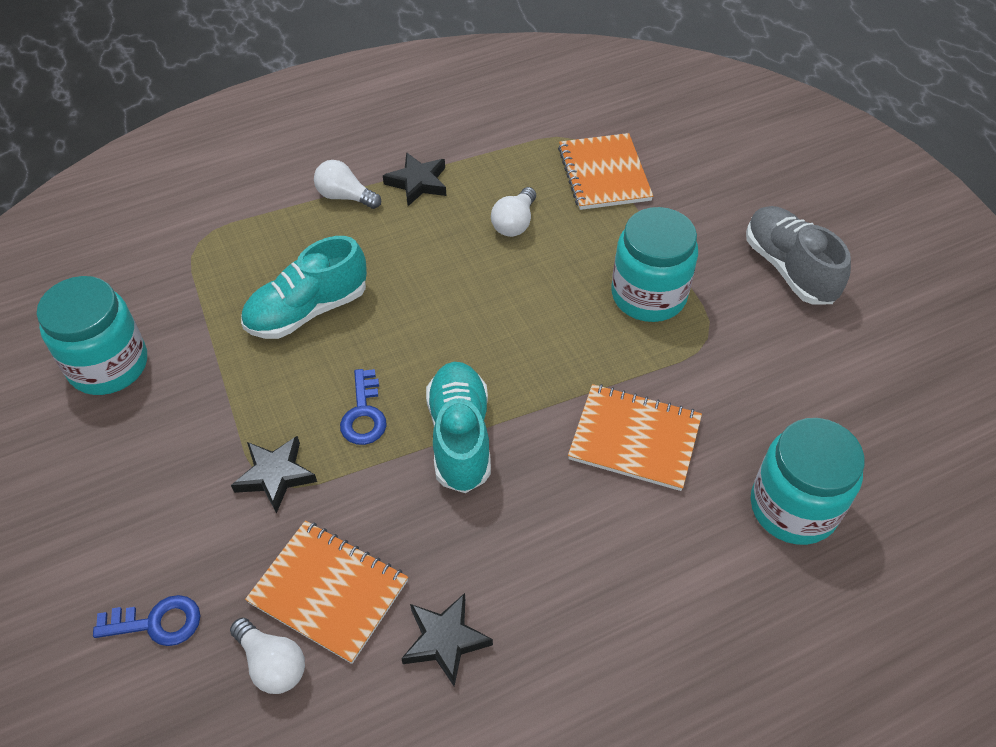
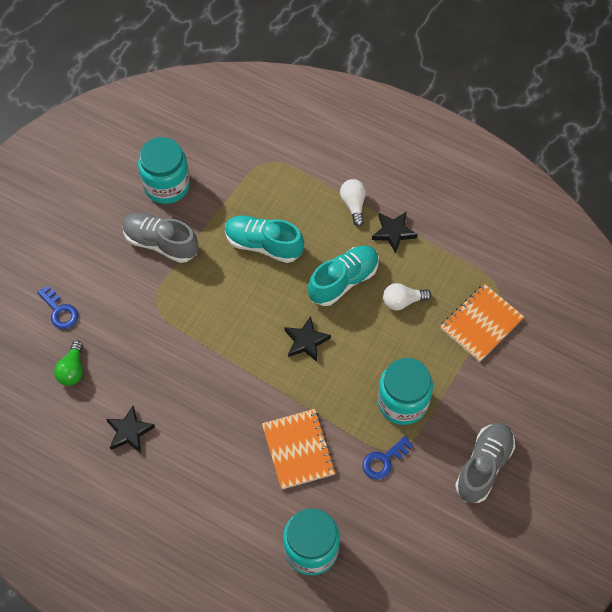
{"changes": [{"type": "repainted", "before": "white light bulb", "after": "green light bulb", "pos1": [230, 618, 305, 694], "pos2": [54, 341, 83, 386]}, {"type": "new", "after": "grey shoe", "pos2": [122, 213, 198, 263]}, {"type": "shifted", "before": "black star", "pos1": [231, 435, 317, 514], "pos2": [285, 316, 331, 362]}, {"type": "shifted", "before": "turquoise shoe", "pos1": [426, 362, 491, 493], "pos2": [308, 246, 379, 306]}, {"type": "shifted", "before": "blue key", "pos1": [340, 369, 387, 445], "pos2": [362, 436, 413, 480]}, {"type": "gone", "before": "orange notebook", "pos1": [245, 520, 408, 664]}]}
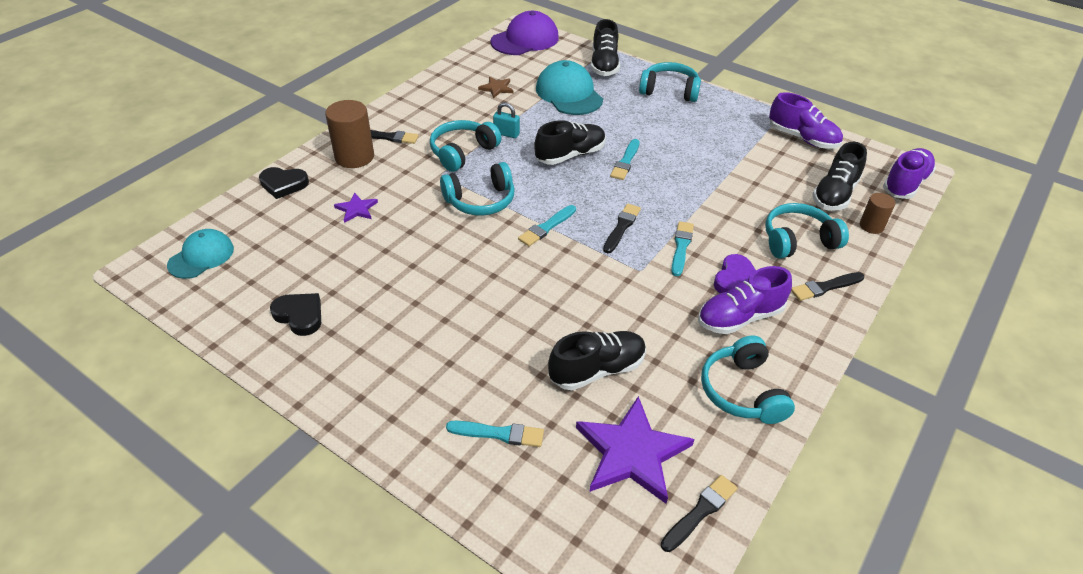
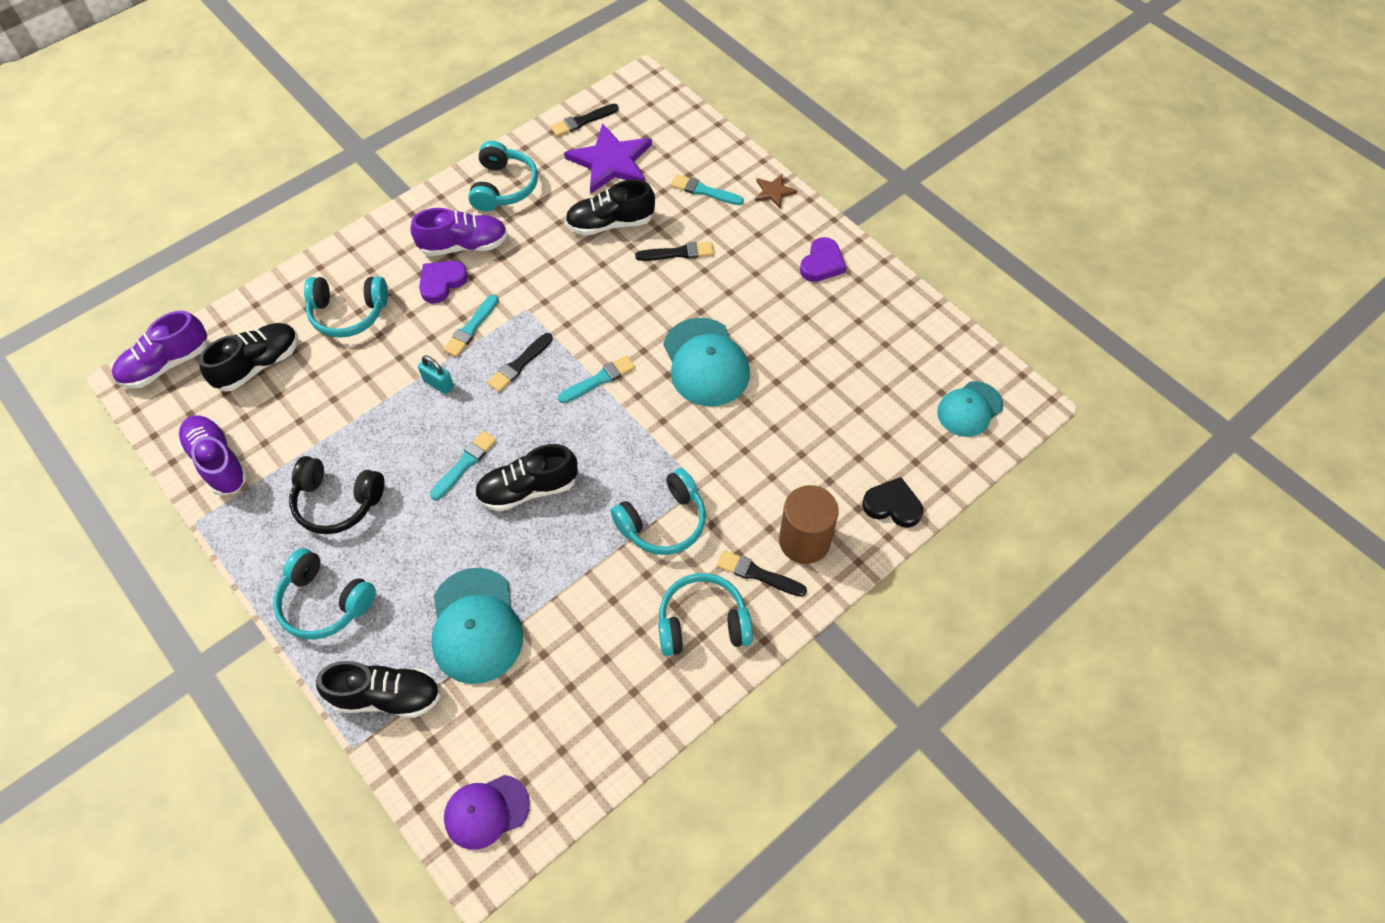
{"changes": [{"type": "new", "after": "black headphones", "pos2": [289, 456, 384, 534]}, {"type": "rotated", "before": "black shoe", "pos1": [591, 19, 620, 76], "pos2": [316, 661, 441, 718], "turn": 75}, {"type": "shifted", "before": "turquoise padlock", "pos1": [493, 103, 520, 138], "pos2": [418, 355, 454, 394]}, {"type": "scaled", "before": "purple cap", "pos1": [490, 11, 559, 55], "pos2": [444, 775, 530, 850], "scale": 0.65}, {"type": "shifted", "before": "black brush", "pos1": [791, 272, 864, 301], "pos2": [635, 242, 714, 261]}, {"type": "shifted", "before": "turquoise headphones", "pos1": [440, 162, 514, 216], "pos2": [658, 573, 753, 656]}, {"type": "new", "after": "turquoise cap", "pos2": [663, 318, 750, 406]}, {"type": "shifted", "before": "brown star", "pos1": [478, 77, 513, 99], "pos2": [755, 174, 797, 209]}, {"type": "new", "after": "purple heart", "pos2": [800, 237, 846, 282]}, {"type": "gone", "before": "black heart", "pos1": [270, 293, 321, 336]}, {"type": "gone", "before": "purple star", "pos1": [334, 193, 378, 223]}, {"type": "gone", "before": "brown cylinder", "pos1": [860, 193, 895, 234]}]}
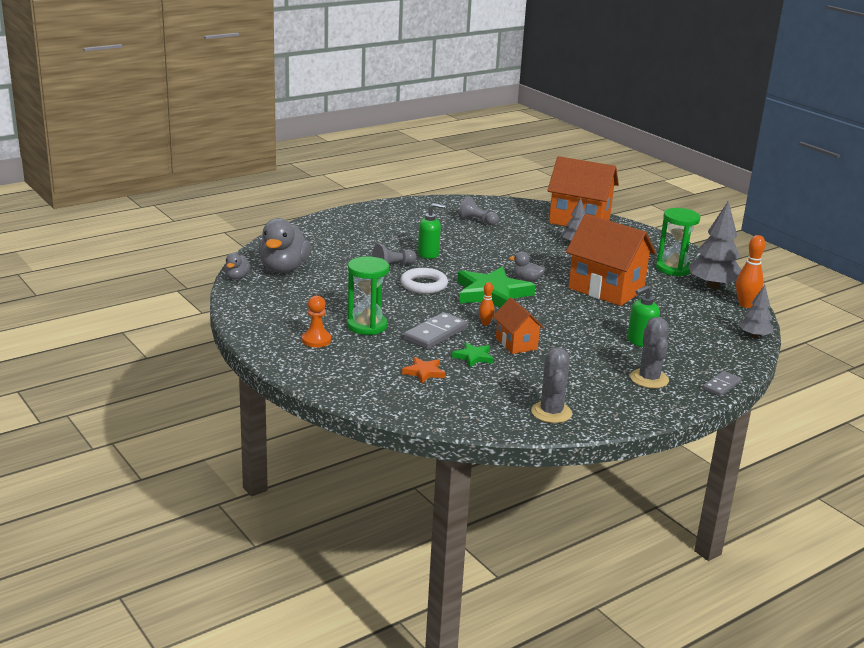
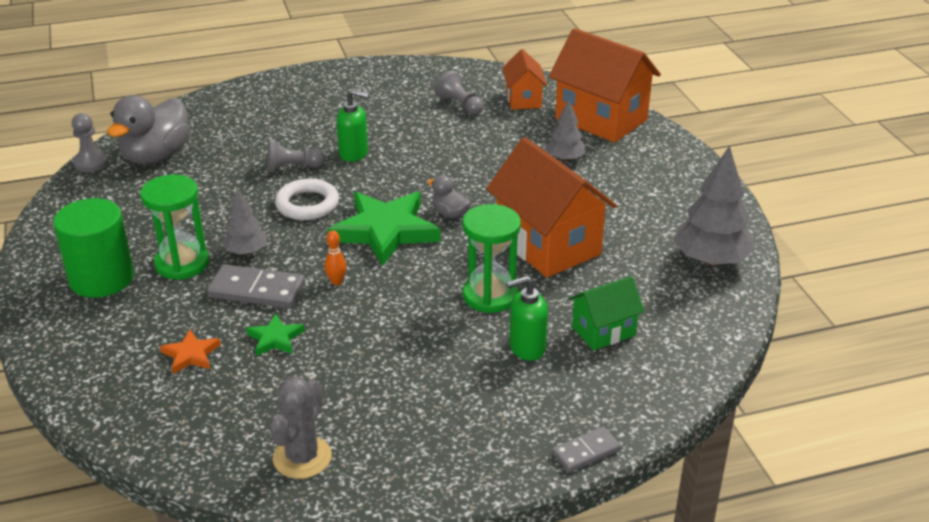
{"changes": [{"type": "swapped", "before": "orange pawn", "after": "green cylinder", "pos1": [302, 295, 331, 348], "pos2": [53, 198, 134, 298]}, {"type": "swapped", "before": "grey duck", "after": "grey pawn", "pos1": [224, 253, 251, 280], "pos2": [72, 113, 108, 172]}, {"type": "rotated", "before": "grey domino", "pos1": [403, 312, 468, 349], "pos2": [207, 264, 305, 308], "turn": 45}, {"type": "shifted", "before": "grey tree", "pos1": [739, 285, 773, 338], "pos2": [221, 188, 267, 255]}, {"type": "shifted", "before": "green hourglass", "pos1": [656, 208, 700, 276], "pos2": [463, 204, 521, 313]}, {"type": "shifted", "before": "orange house", "pos1": [493, 298, 544, 354], "pos2": [502, 49, 547, 110]}, {"type": "new", "after": "green house", "pos2": [568, 276, 645, 350]}, {"type": "gone", "before": "grey cactus", "pos1": [630, 317, 669, 388]}, {"type": "gone", "before": "orange bowling pin", "pos1": [736, 235, 766, 308]}]}
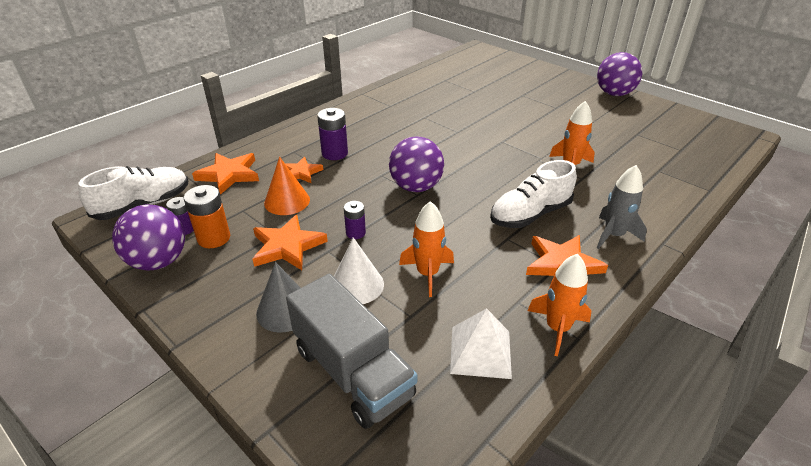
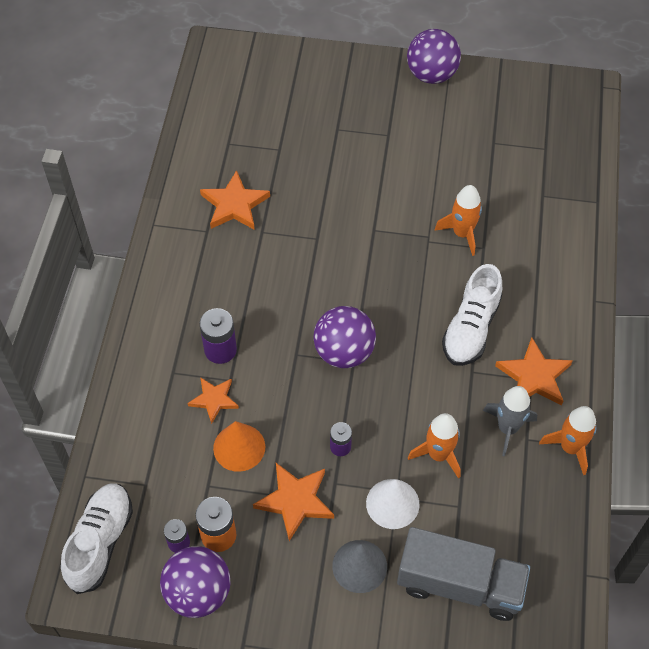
{"changes": [{"type": "shifted", "before": "orange star", "pos1": [192, 153, 259, 195], "pos2": [200, 170, 270, 230]}, {"type": "shifted", "before": "grey rocket", "pos1": [597, 165, 647, 249], "pos2": [483, 386, 537, 456]}, {"type": "gone", "before": "white pyramid", "pos1": [450, 308, 512, 379]}]}
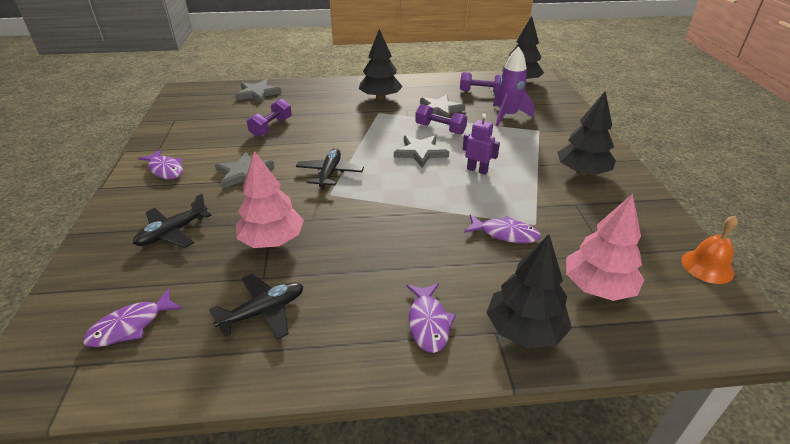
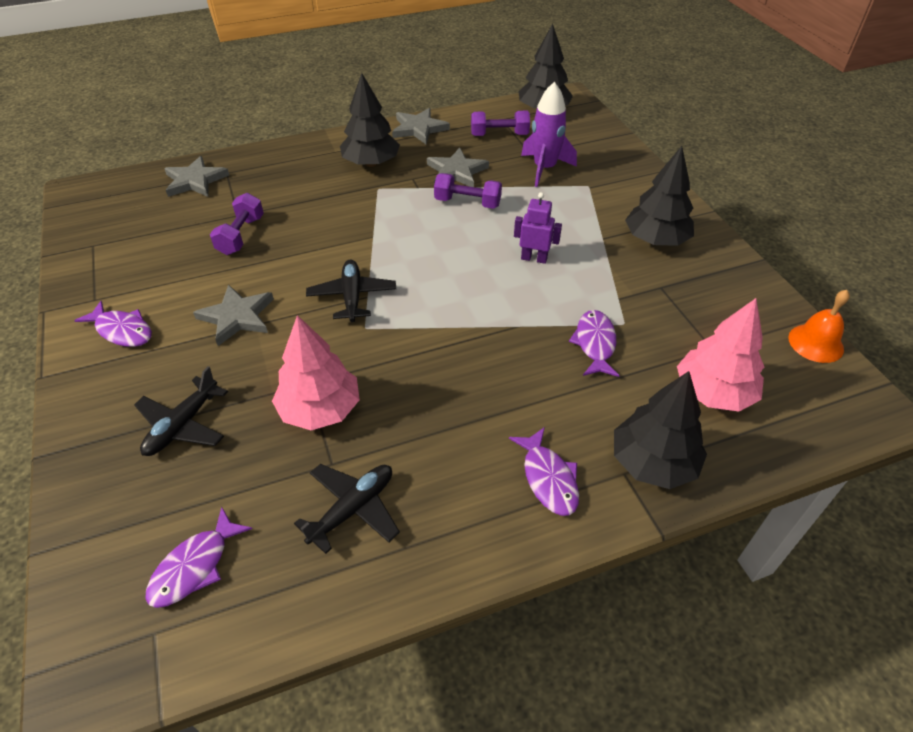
{"changes": [{"type": "shifted", "before": "grey star", "pos1": [394, 135, 449, 168], "pos2": [392, 108, 450, 144]}, {"type": "rotated", "before": "purple fish", "pos1": [464, 214, 541, 243], "pos2": [569, 310, 619, 377], "turn": -90}]}
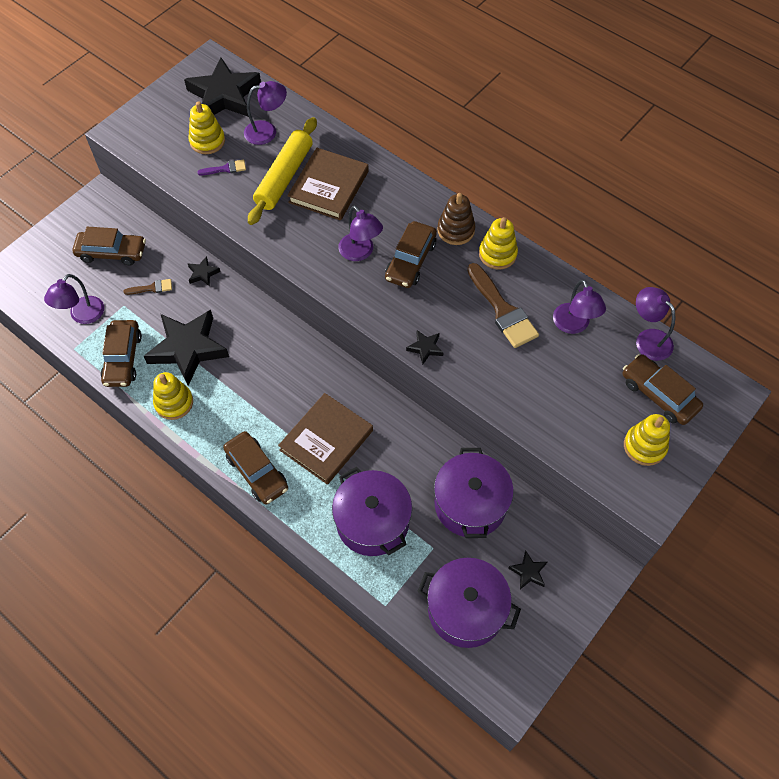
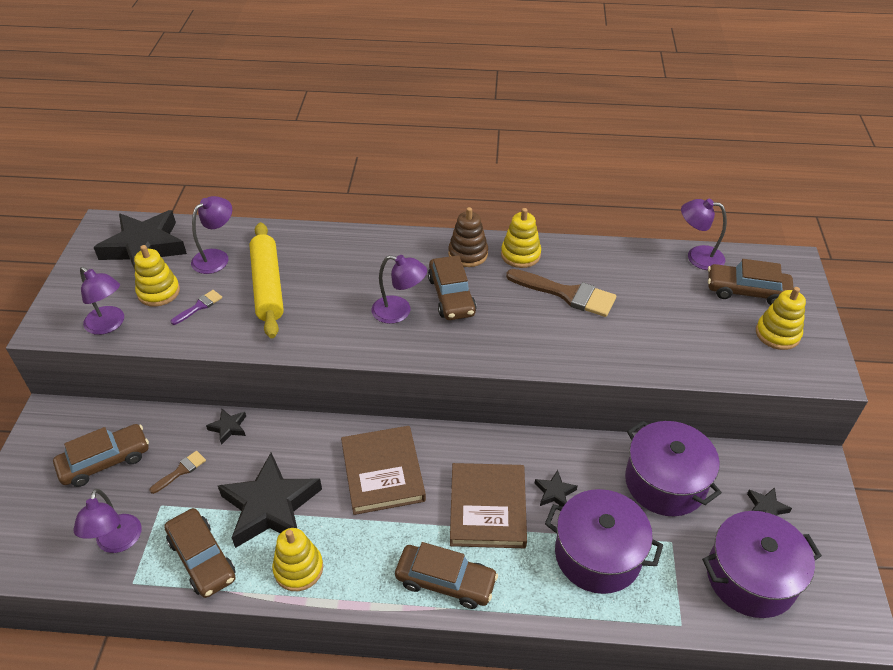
{"changes": [{"type": "shifted", "before": "purple lamp", "pos1": [553, 280, 606, 334], "pos2": [80, 267, 124, 335]}, {"type": "shifted", "before": "brown book", "pos1": [287, 148, 369, 221], "pos2": [341, 426, 426, 515]}, {"type": "shifted", "before": "black star", "pos1": [406, 330, 444, 365], "pos2": [534, 470, 577, 506]}]}
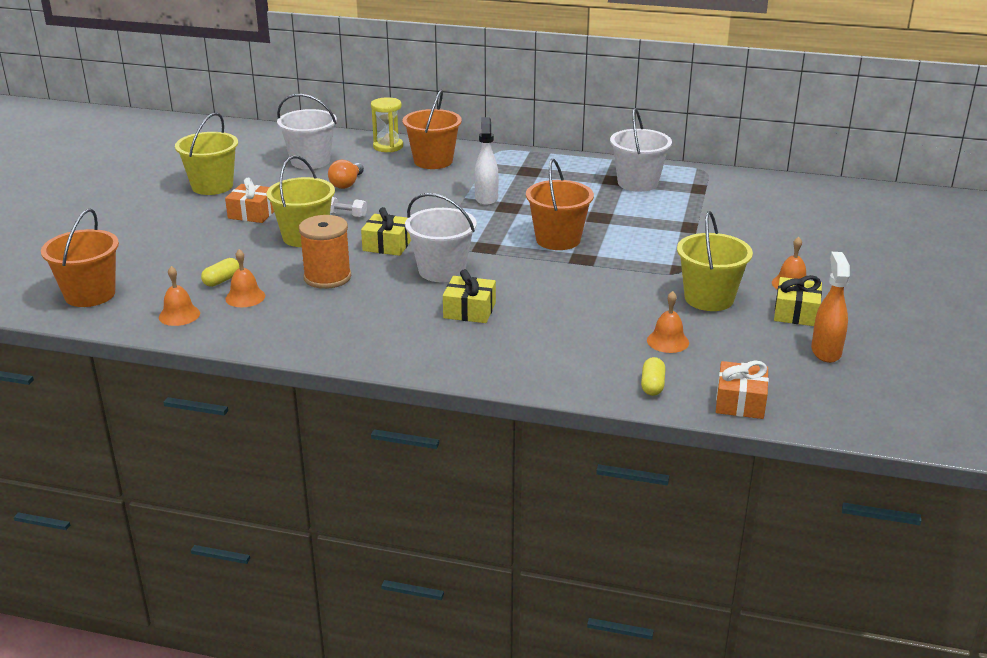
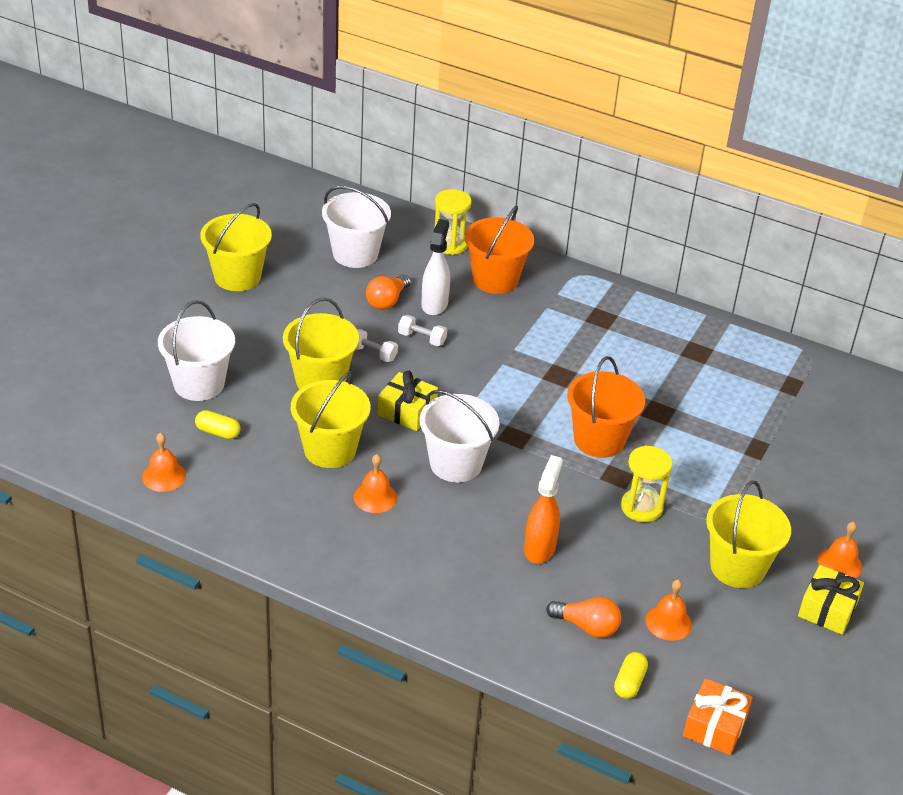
{"changes": [{"type": "shifted", "before": "white bucket", "pos1": [610, 108, 672, 192], "pos2": [158, 300, 235, 401]}, {"type": "rotated", "before": "yellow capsule", "pos1": [201, 258, 239, 287], "pos2": [195, 410, 240, 439], "turn": 60}, {"type": "swapped", "before": "orange spool", "after": "yellow bucket", "pos1": [299, 215, 351, 289], "pos2": [291, 370, 370, 468]}, {"type": "shifted", "before": "orange bell", "pos1": [225, 249, 265, 307], "pos2": [354, 454, 397, 513]}, {"type": "new", "after": "white dumbbell", "pos2": [398, 315, 447, 346]}, {"type": "shifted", "before": "white spray bottle", "pos1": [474, 117, 499, 206], "pos2": [421, 219, 450, 316]}, {"type": "shifted", "before": "orange spray bottle", "pos1": [811, 252, 850, 363], "pos2": [524, 455, 563, 563]}, {"type": "new", "after": "orange light bulb", "pos2": [546, 597, 621, 638]}, {"type": "new", "after": "yellow hourglass", "pos2": [621, 446, 673, 522]}, {"type": "gone", "before": "orange bucket", "pos1": [41, 209, 119, 307]}, {"type": "gone", "before": "orange gift", "pos1": [225, 178, 274, 223]}, {"type": "gone", "before": "yellow gift", "pos1": [443, 269, 496, 323]}]}
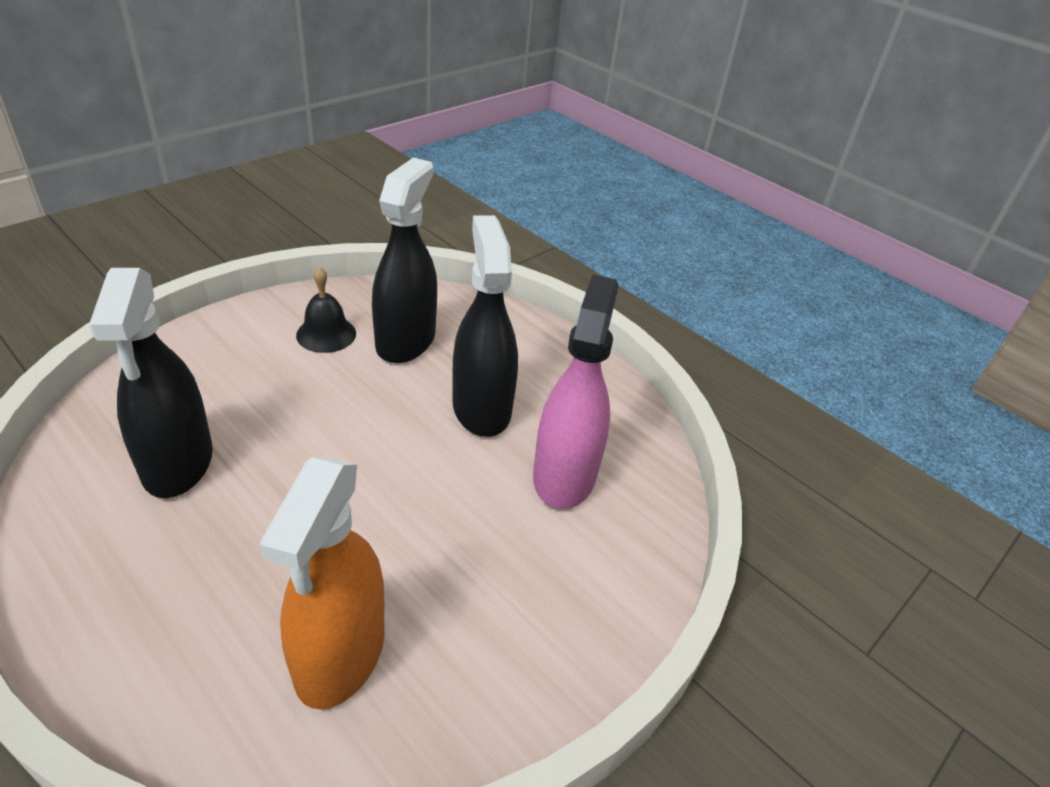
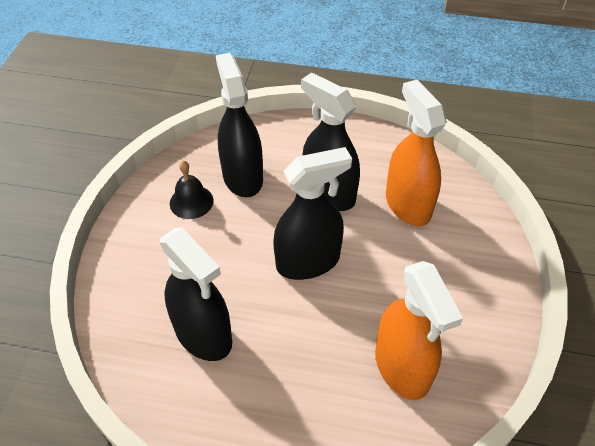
{"changes": [{"type": "new", "after": "black spray bottle", "pos2": [273, 147, 352, 280]}, {"type": "repainted", "before": "pink spray bottle", "after": "orange spray bottle", "pos1": [533, 274, 619, 509], "pos2": [386, 80, 446, 226]}]}
